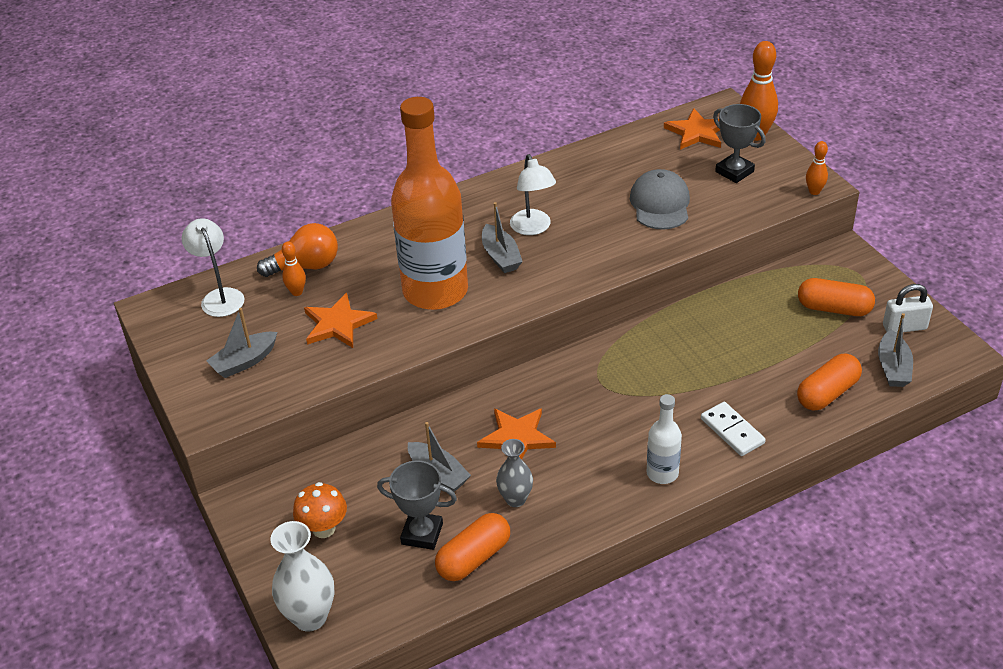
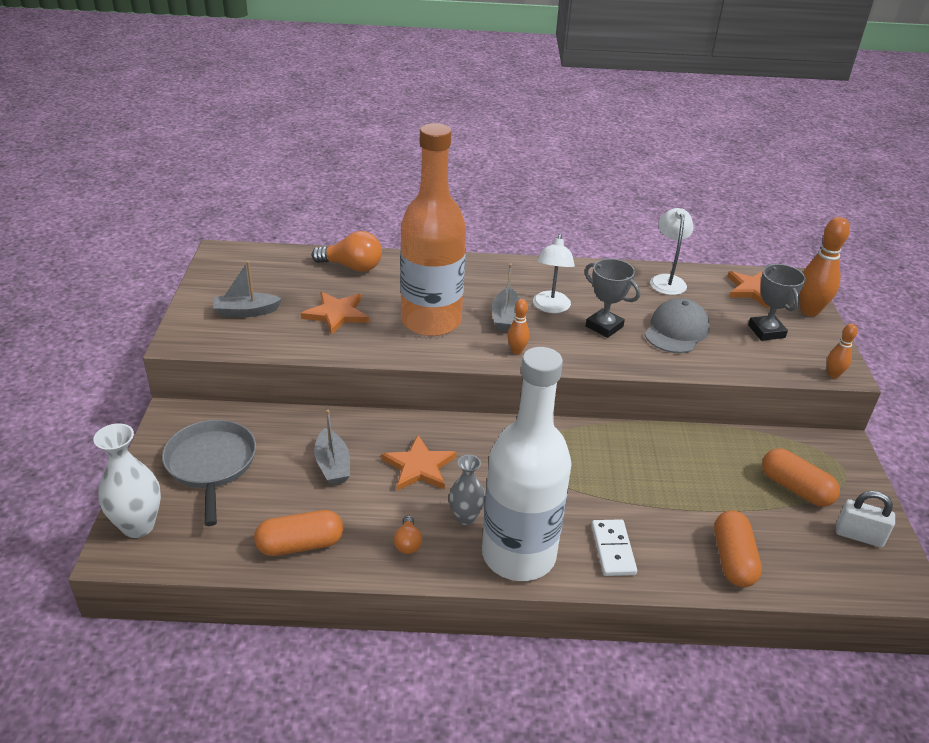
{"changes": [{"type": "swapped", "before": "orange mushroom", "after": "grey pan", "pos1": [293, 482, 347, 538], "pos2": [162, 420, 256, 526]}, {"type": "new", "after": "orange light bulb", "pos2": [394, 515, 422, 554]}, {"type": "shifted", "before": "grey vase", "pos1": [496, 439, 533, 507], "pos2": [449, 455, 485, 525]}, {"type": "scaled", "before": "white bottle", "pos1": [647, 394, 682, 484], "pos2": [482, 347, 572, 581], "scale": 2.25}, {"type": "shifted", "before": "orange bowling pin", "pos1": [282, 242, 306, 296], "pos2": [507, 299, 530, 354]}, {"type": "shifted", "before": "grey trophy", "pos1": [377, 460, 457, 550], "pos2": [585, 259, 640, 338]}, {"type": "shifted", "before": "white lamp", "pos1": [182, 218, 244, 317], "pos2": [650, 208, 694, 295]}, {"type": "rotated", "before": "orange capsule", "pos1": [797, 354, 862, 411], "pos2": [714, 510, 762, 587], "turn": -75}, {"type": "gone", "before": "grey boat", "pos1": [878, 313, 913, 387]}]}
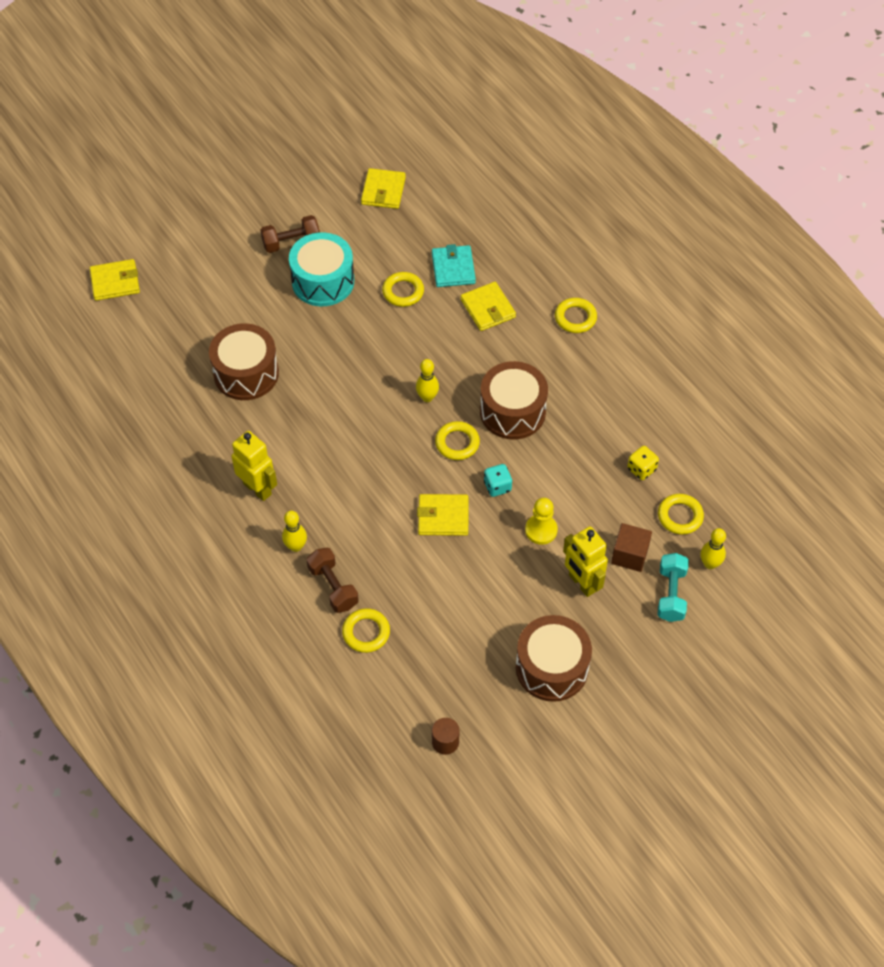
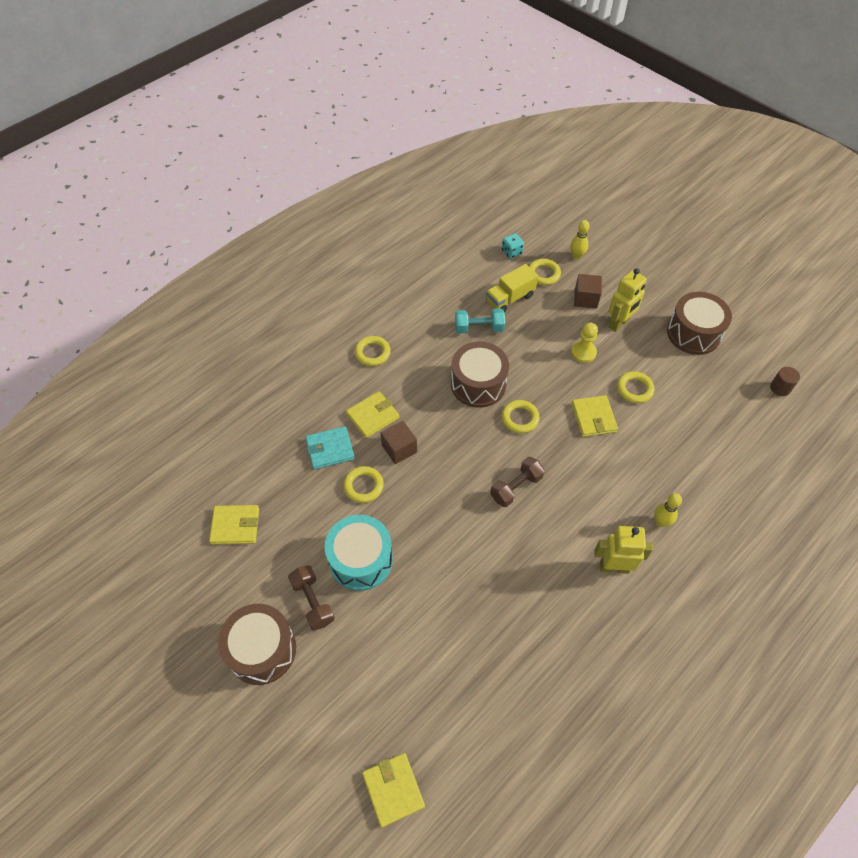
{"changes": [{"type": "shifted", "before": "brown drum", "pos1": [209, 323, 279, 400], "pos2": [218, 604, 296, 685]}, {"type": "new", "after": "brown cube", "pos2": [381, 421, 417, 464]}, {"type": "shifted", "before": "turquoise dumbbell", "pos1": [658, 553, 689, 622], "pos2": [455, 309, 505, 334]}, {"type": "swapped", "before": "yellow dice", "after": "yellow truck", "pos1": [627, 446, 659, 480], "pos2": [486, 264, 538, 312]}, {"type": "shifted", "before": "brown dumbbell", "pos1": [307, 548, 359, 613], "pos2": [490, 457, 545, 507]}, {"type": "shifted", "before": "turquoise dice", "pos1": [484, 464, 512, 497], "pos2": [502, 233, 524, 259]}, {"type": "rotated", "before": "yellow robot", "pos1": [232, 431, 277, 501], "pos2": [594, 526, 653, 574], "turn": 60}, {"type": "shifted", "before": "yellow ring", "pos1": [342, 608, 390, 653], "pos2": [617, 371, 655, 403]}, {"type": "gone", "before": "yellow bowling pin", "pos1": [416, 359, 439, 402]}]}
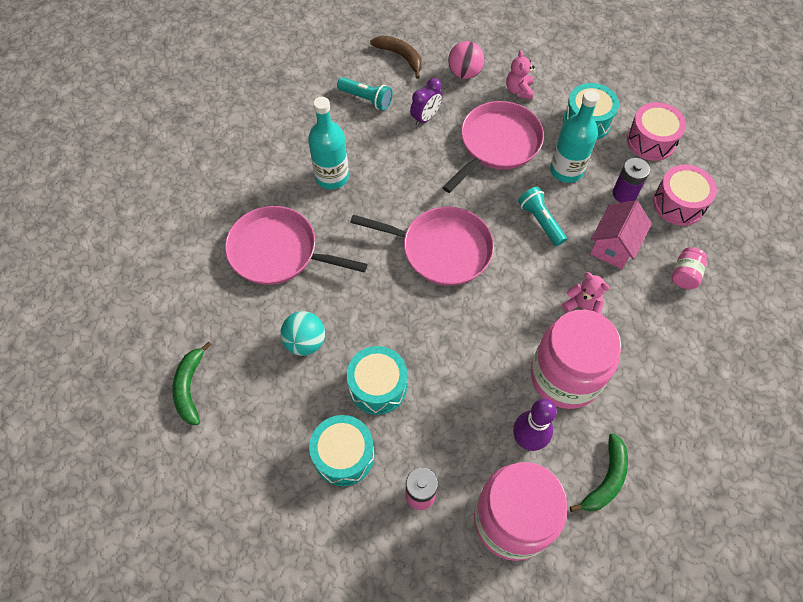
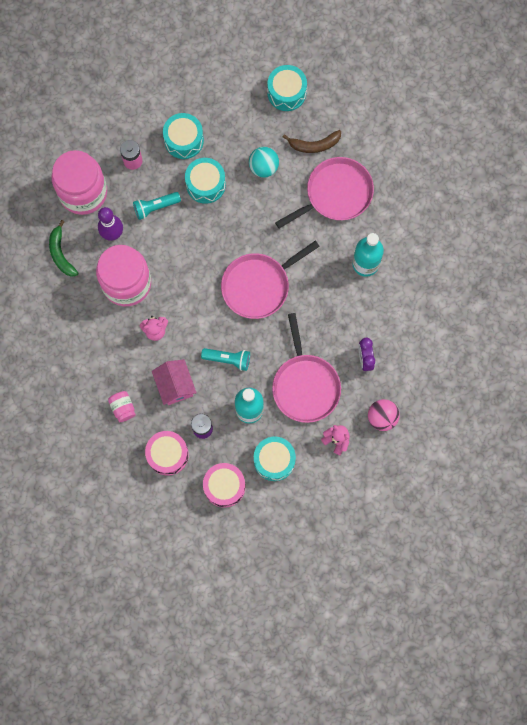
{"changes": [{"type": "shifted", "before": "turquoise flashlight", "pos1": [337, 77, 393, 110], "pos2": [133, 192, 181, 220]}, {"type": "swapped", "before": "green banana", "after": "turquoise drum", "pos1": [173, 341, 212, 425], "pos2": [267, 65, 307, 111]}, {"type": "shifted", "before": "brown banana", "pos1": [370, 35, 422, 79], "pos2": [283, 130, 341, 153]}]}
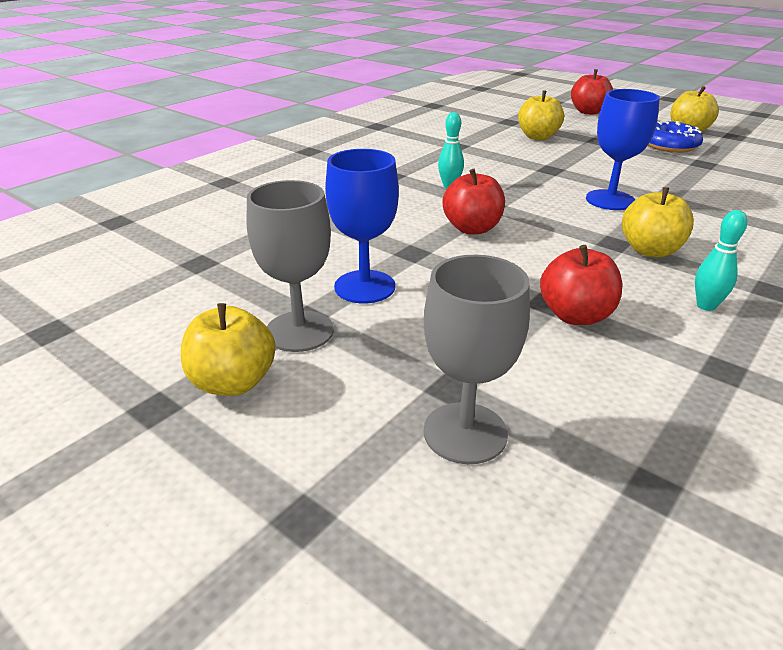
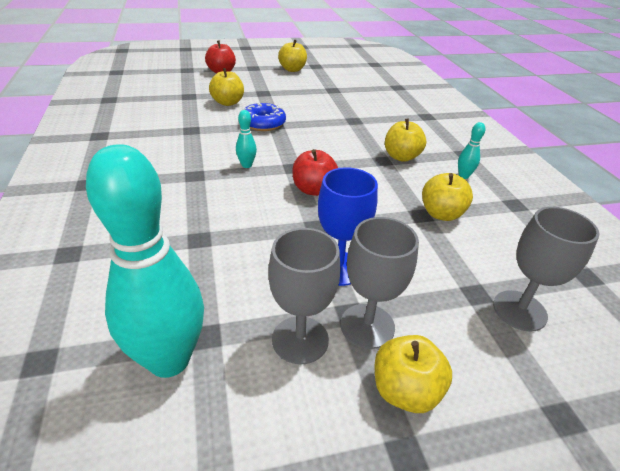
{"changes": [{"type": "new", "after": "turquoise bowling pin", "pos2": [86, 144, 204, 378]}, {"type": "shifted", "before": "blue donut", "pos1": [648, 121, 703, 153], "pos2": [243, 103, 286, 131]}, {"type": "new", "after": "grey goblet", "pos2": [268, 228, 340, 364]}, {"type": "repainted", "before": "red apple", "after": "yellow apple", "pos1": [540, 245, 622, 325], "pos2": [422, 173, 473, 221]}, {"type": "gone", "before": "blue goblet", "pos1": [586, 89, 660, 210]}]}
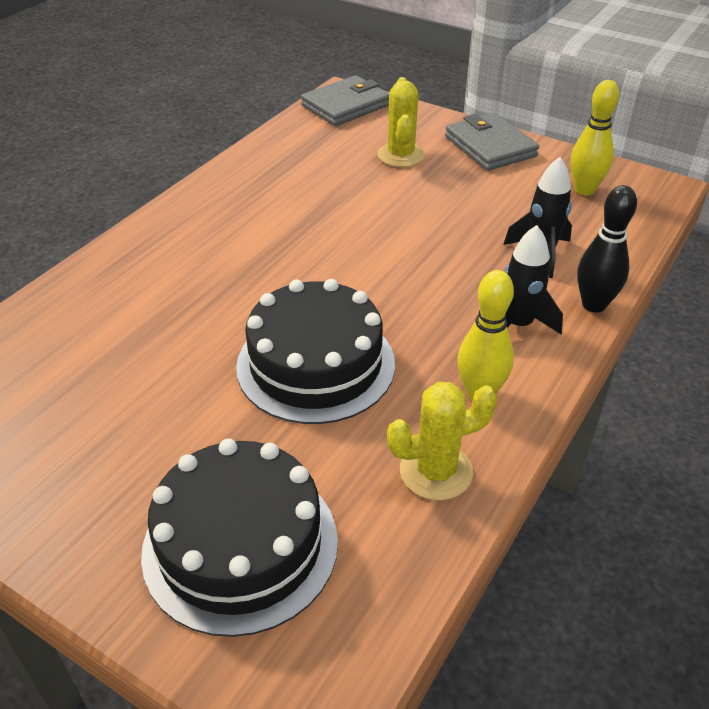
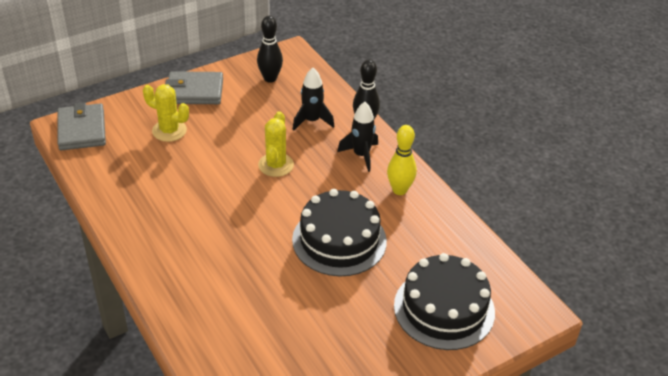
{"changes": [{"type": "repainted", "before": "yellow bowling pin", "after": "black bowling pin", "pos1": [571, 80, 619, 195], "pos2": [257, 16, 283, 83]}, {"type": "shifted", "before": "yellow cactus", "pos1": [387, 382, 497, 500], "pos2": [258, 111, 294, 177]}]}
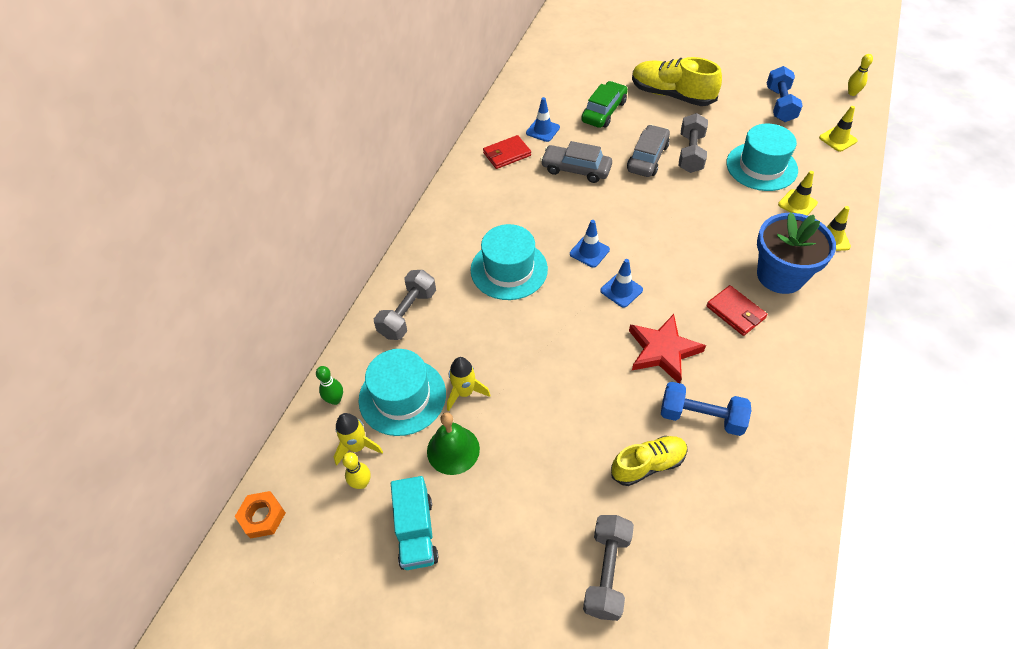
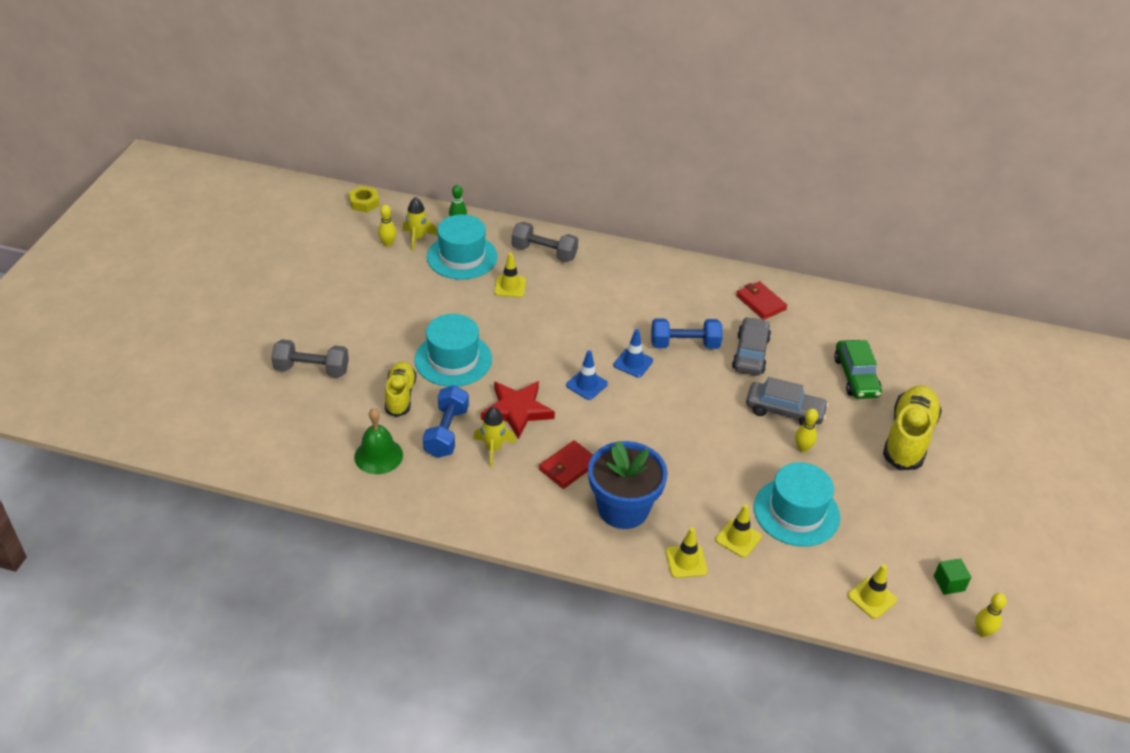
{"changes": [{"type": "repainted", "before": "orange nut", "after": "yellow nut", "pos1": [235, 491, 286, 539], "pos2": [349, 186, 380, 213]}, {"type": "shifted", "before": "green bell", "pos1": [427, 412, 480, 475], "pos2": [354, 408, 403, 474]}, {"type": "rotated", "before": "yellow shoe", "pos1": [611, 436, 688, 486], "pos2": [385, 361, 416, 417], "turn": -150}, {"type": "shifted", "before": "turquoise hat", "pos1": [470, 224, 548, 300], "pos2": [414, 314, 492, 387]}, {"type": "shifted", "before": "yellow rocket", "pos1": [447, 357, 490, 411], "pos2": [473, 407, 516, 468]}, {"type": "new", "after": "yellow traffic cone", "pos2": [494, 253, 526, 297]}, {"type": "shifted", "before": "blue dumbbell", "pos1": [767, 66, 803, 122], "pos2": [651, 318, 723, 349]}, {"type": "swapped", "before": "grey dumbbell", "after": "yellow bowling pin", "pos1": [679, 113, 708, 173], "pos2": [795, 409, 818, 453]}, {"type": "rotated", "before": "green car", "pos1": [581, 81, 628, 128], "pos2": [834, 340, 882, 399], "turn": 60}, {"type": "new", "after": "green cube", "pos2": [934, 558, 971, 595]}, {"type": "gone", "before": "turquoise truck", "pos1": [391, 476, 439, 570]}, {"type": "gone", "before": "blue traffic cone", "pos1": [526, 97, 560, 142]}]}
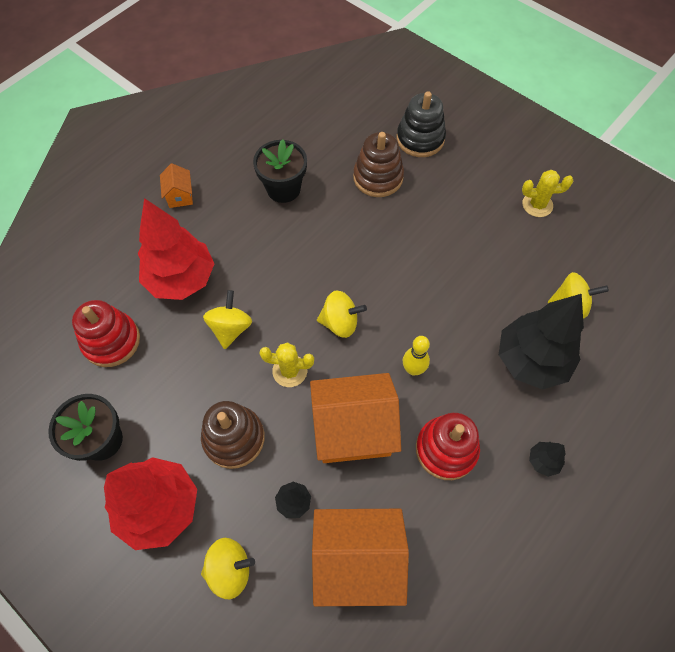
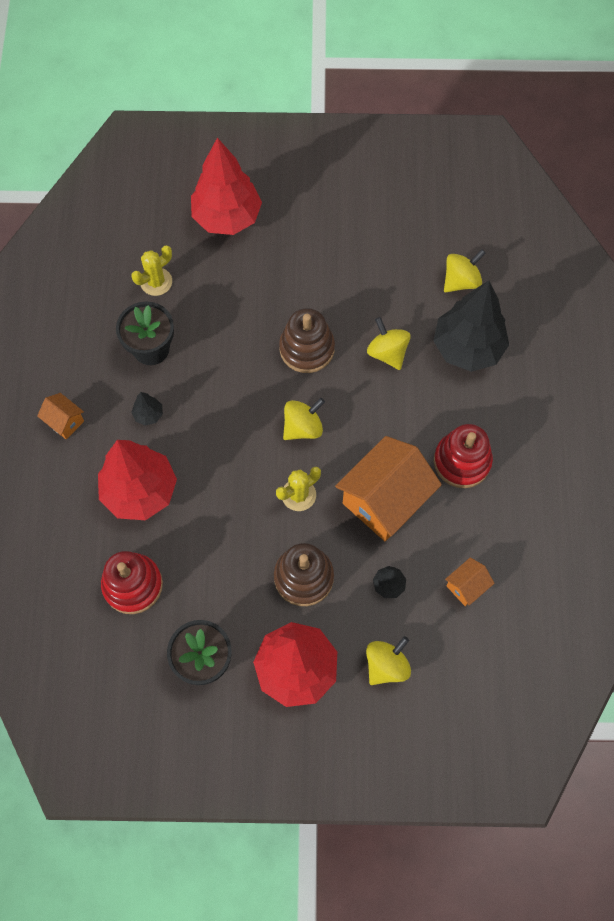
{"changes": [{"type": "shifted", "before": "yellow cactus", "pos1": [522, 170, 573, 217], "pos2": [131, 246, 172, 296]}, {"type": "shifted", "before": "black tree", "pos1": [529, 442, 566, 477], "pos2": [131, 392, 163, 426]}, {"type": "swapped", "before": "black stacking toy", "after": "red tree", "pos1": [397, 91, 446, 157], "pos2": [191, 138, 262, 235]}, {"type": "shifted", "before": "brown stacking toy", "pos1": [353, 132, 404, 197], "pos2": [279, 308, 335, 373]}, {"type": "shifted", "before": "yellow spinning top", "pos1": [203, 290, 252, 349], "pos2": [367, 317, 411, 370]}, {"type": "scaled", "before": "orange house", "pos1": [312, 509, 409, 606], "pos2": [445, 557, 494, 606], "scale": 0.46}, {"type": "gone", "before": "yellow bowling pin", "pos1": [403, 336, 430, 376]}]}
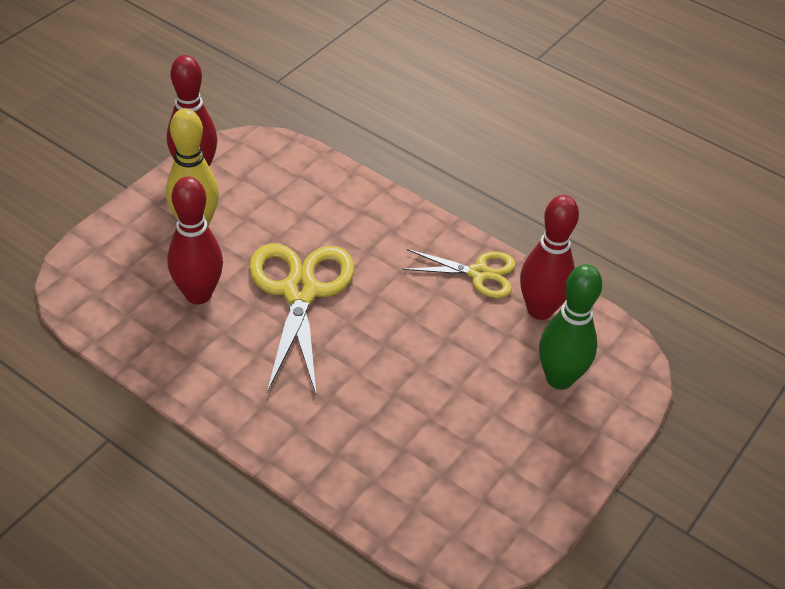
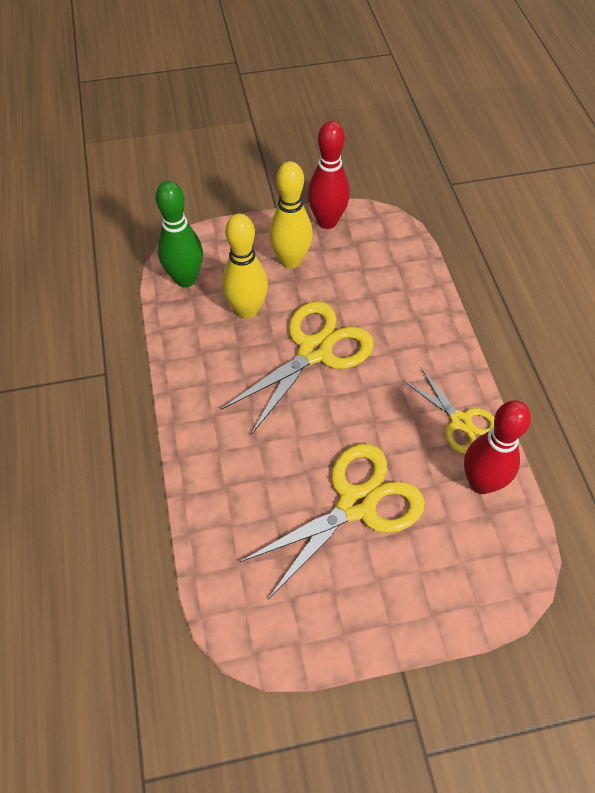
{"changes": [{"type": "shifted", "before": "green bowling pin", "pos1": [539, 264, 602, 390], "pos2": [155, 181, 203, 287]}, {"type": "repainted", "before": "red bowling pin", "after": "yellow bowling pin", "pos1": [167, 177, 223, 304], "pos2": [222, 214, 268, 319]}, {"type": "new", "after": "yellow scissors", "pos2": [240, 444, 425, 599]}]}
